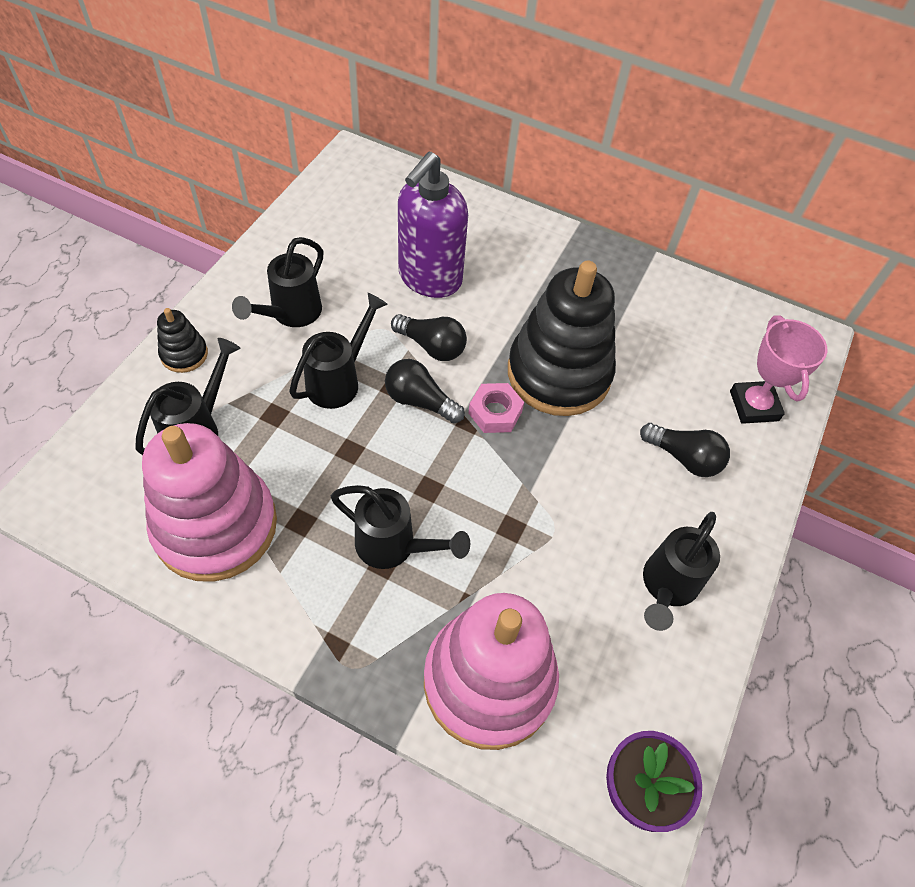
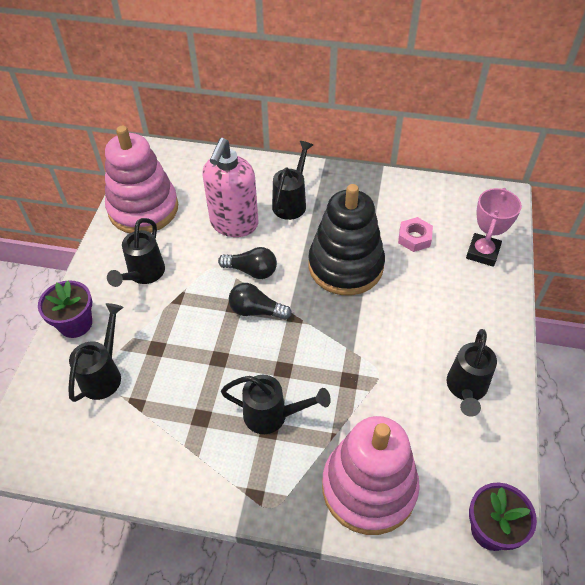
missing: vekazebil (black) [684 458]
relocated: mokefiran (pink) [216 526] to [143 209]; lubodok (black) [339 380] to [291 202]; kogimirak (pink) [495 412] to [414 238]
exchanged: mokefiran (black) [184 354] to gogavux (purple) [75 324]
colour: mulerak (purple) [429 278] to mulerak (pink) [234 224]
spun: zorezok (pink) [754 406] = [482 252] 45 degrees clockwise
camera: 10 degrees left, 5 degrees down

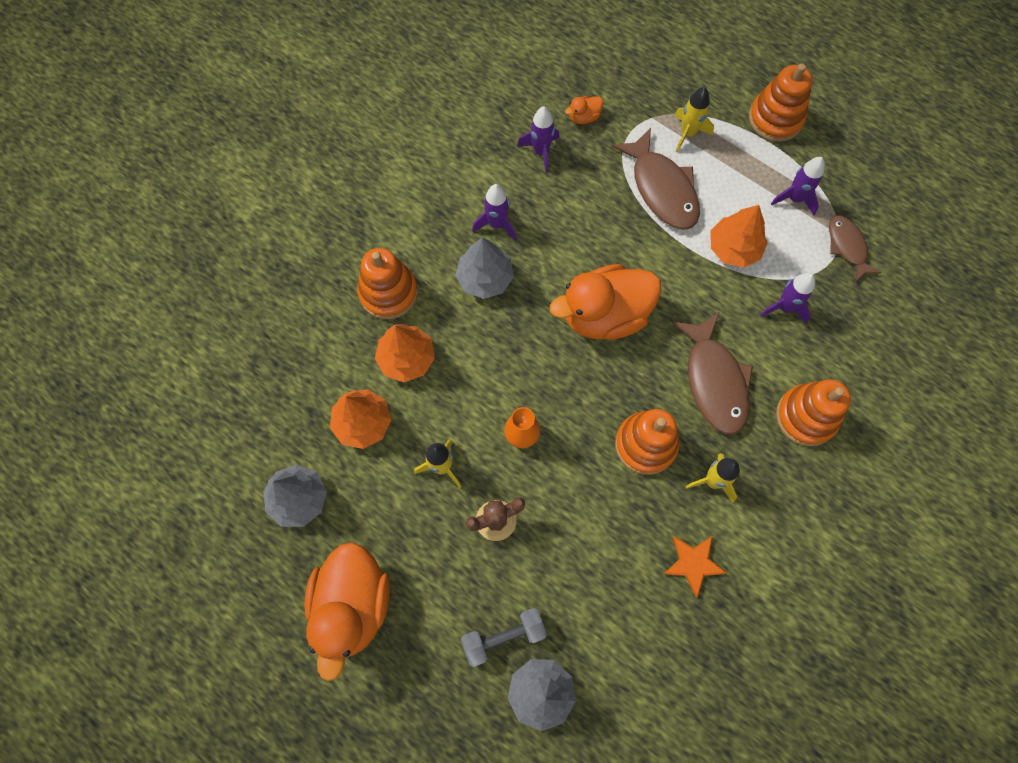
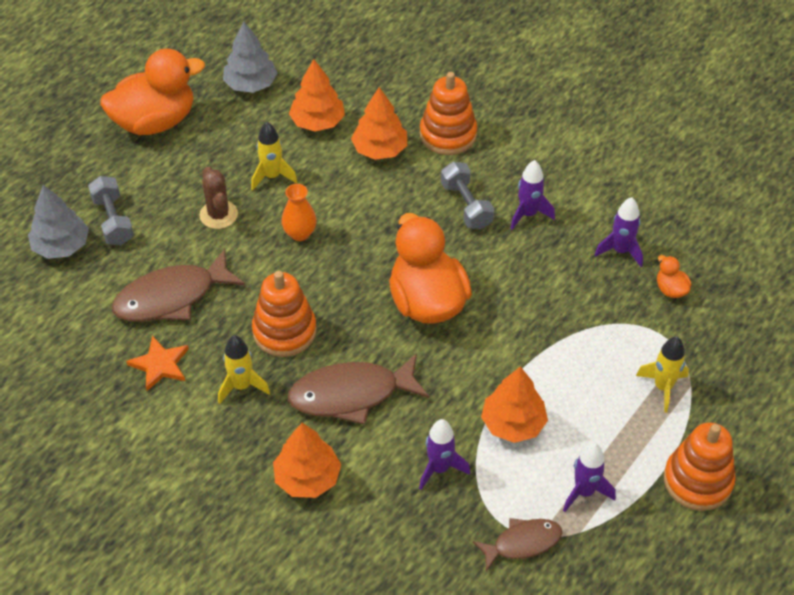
relocated: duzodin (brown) [662 189] to [171 297]
exchanged: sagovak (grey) [485 278] to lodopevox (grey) [466 205]; mokefiran (orange) [806 416] to sagovak (orange) [307 478]
spun: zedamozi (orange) [352 605] = [155 122] 150 degrees clockwise
camera: 90 degrees right, 20 degrees down

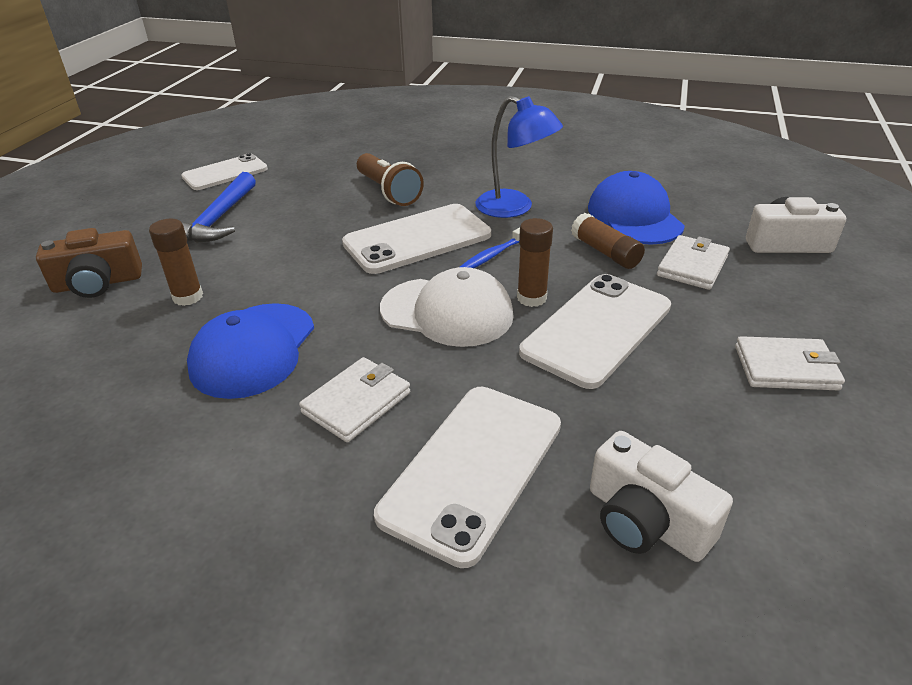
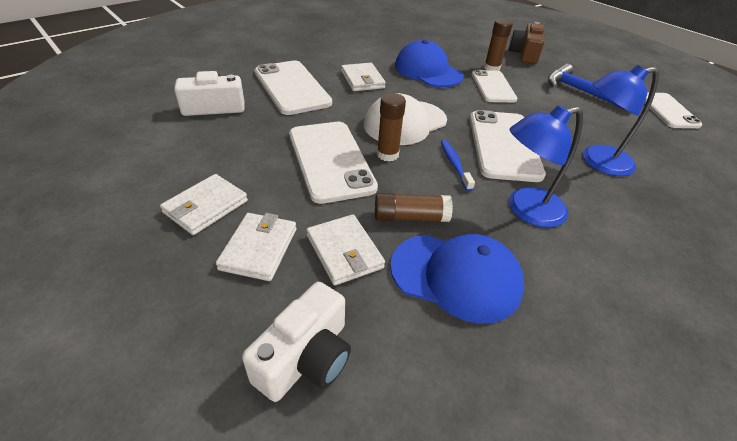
appeared: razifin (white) [259 249]; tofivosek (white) [493 87]
exchanged: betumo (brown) [388 192] to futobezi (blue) [597 162]
camera: 120 degrees right, 5 degrees up

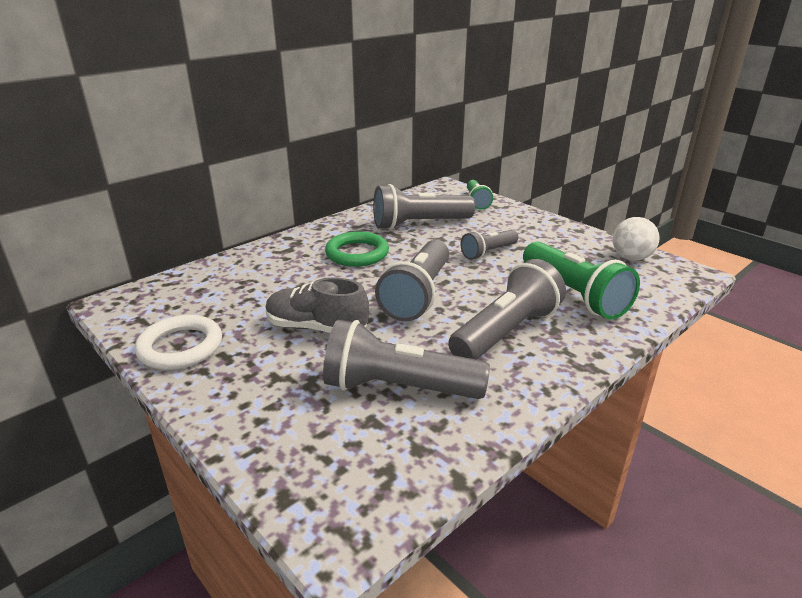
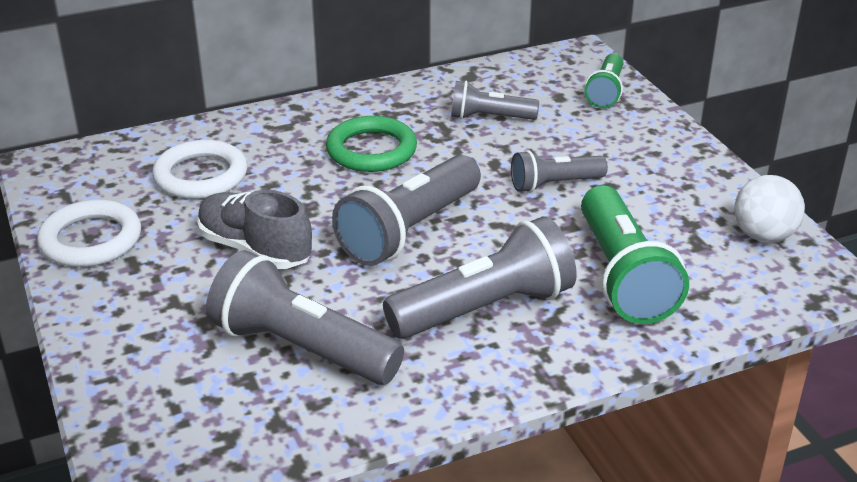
appeared: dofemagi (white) [201 176]
size: betumo (grey) [419 224] = [489 117] x0.58
camera: 20 degrees right, 5 degrees up

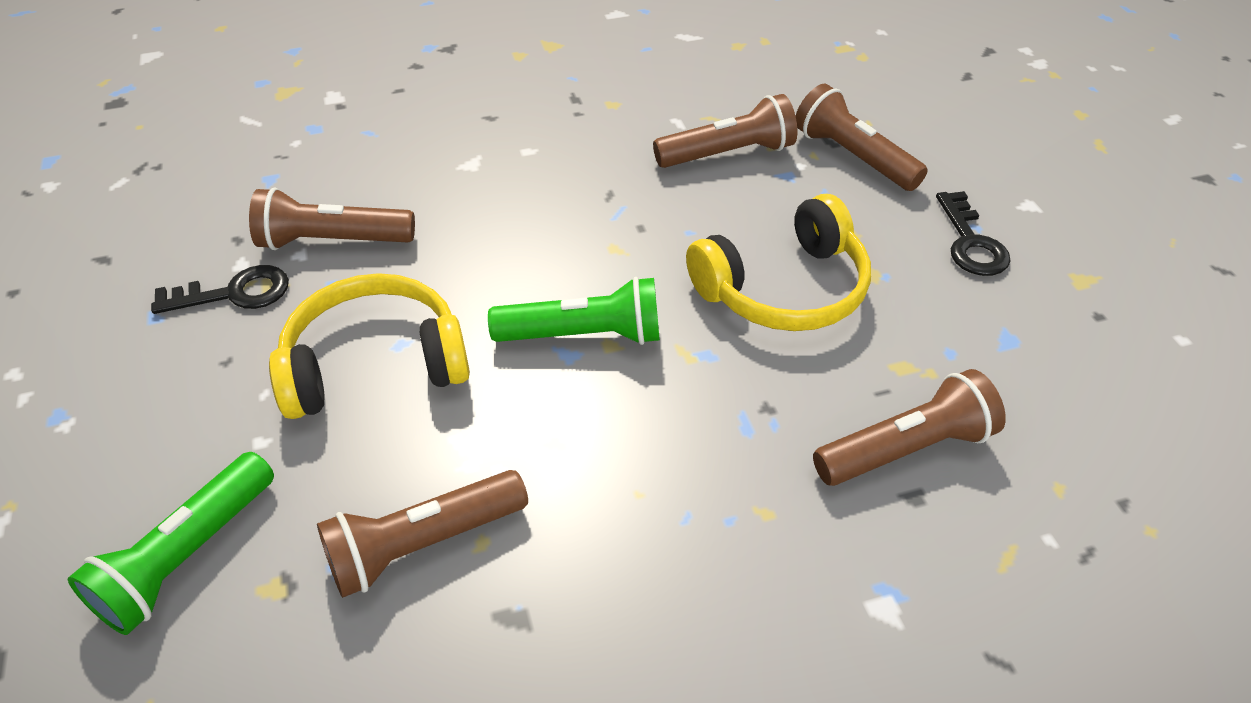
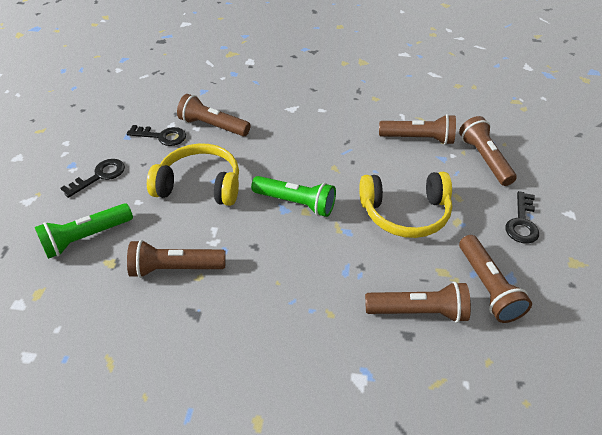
appeared: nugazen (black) [99 176]; betumo (brown) [487 287]
camera: 25 degrees right, 0 degrees up

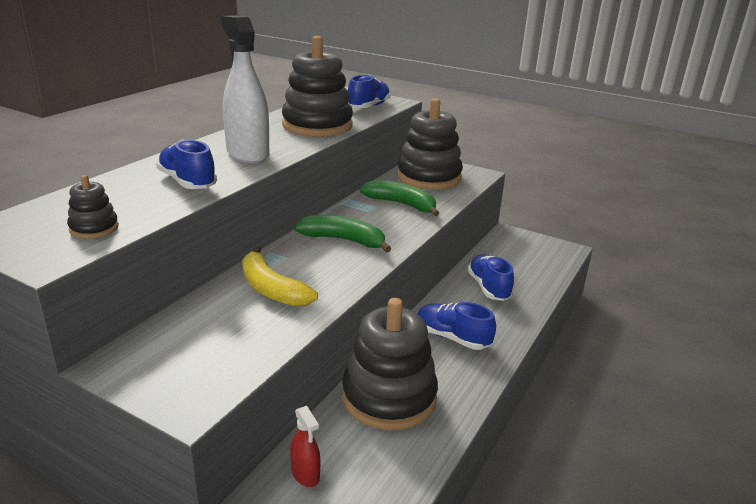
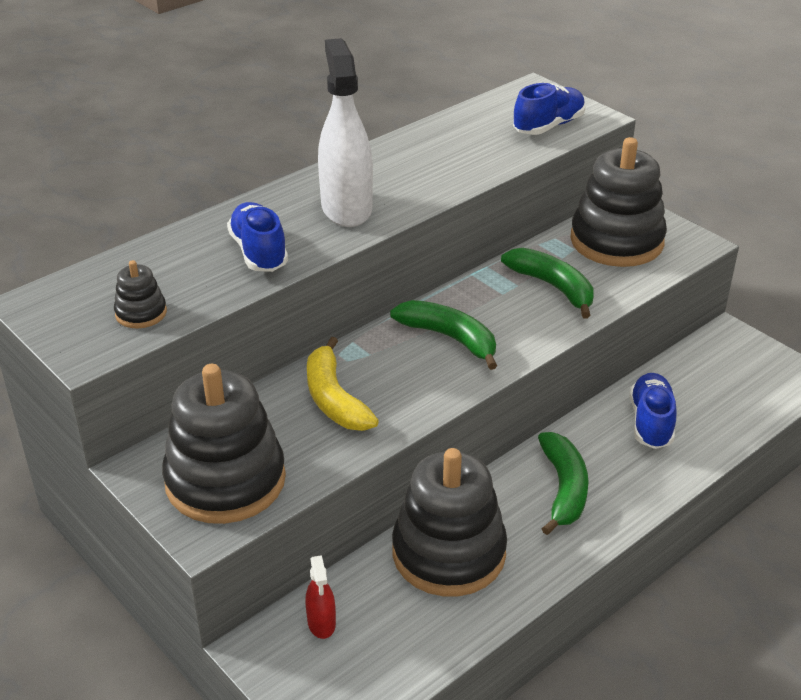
relocated: mokefiran (black) [317 125] to [225 480]
exchanged: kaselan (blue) [452 338] to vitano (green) [563 489]
camera: 20 degrees right, 10 degrees up

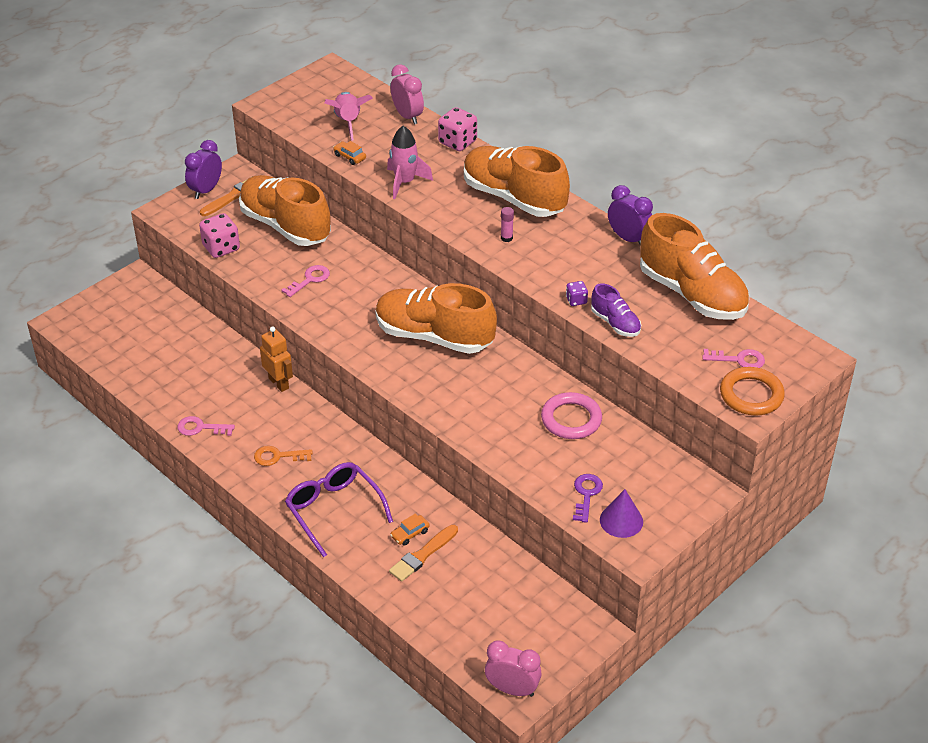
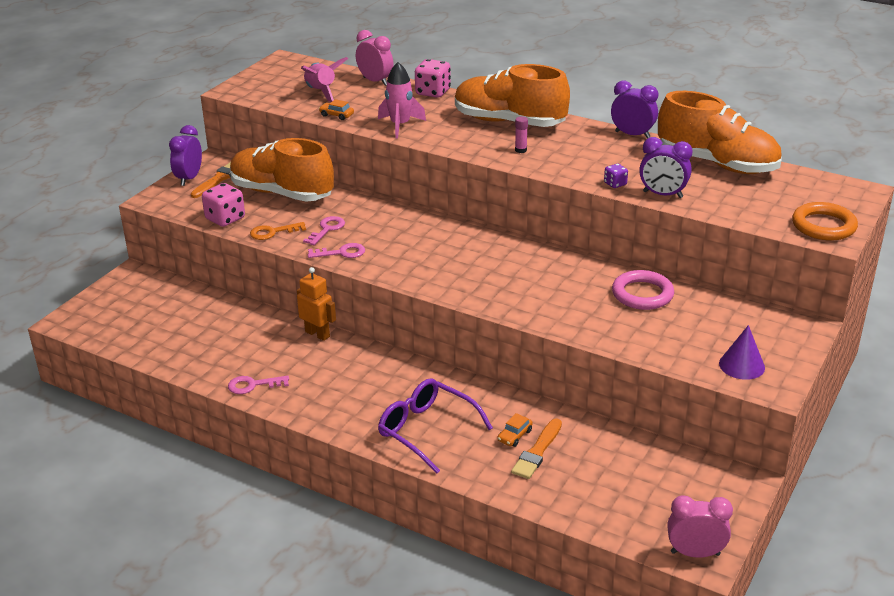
missing: kaselan (orange) [434 336]; nugazen (purple) [586 494]
relocated: nugazen (orange) [278 456] to [273 232]; nugazen (pink) [739 360] to [341 253]
exchanged: kaselan (purple) [615 323] to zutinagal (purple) [662 194]
camera: 15 degrees left, 10 degrees down

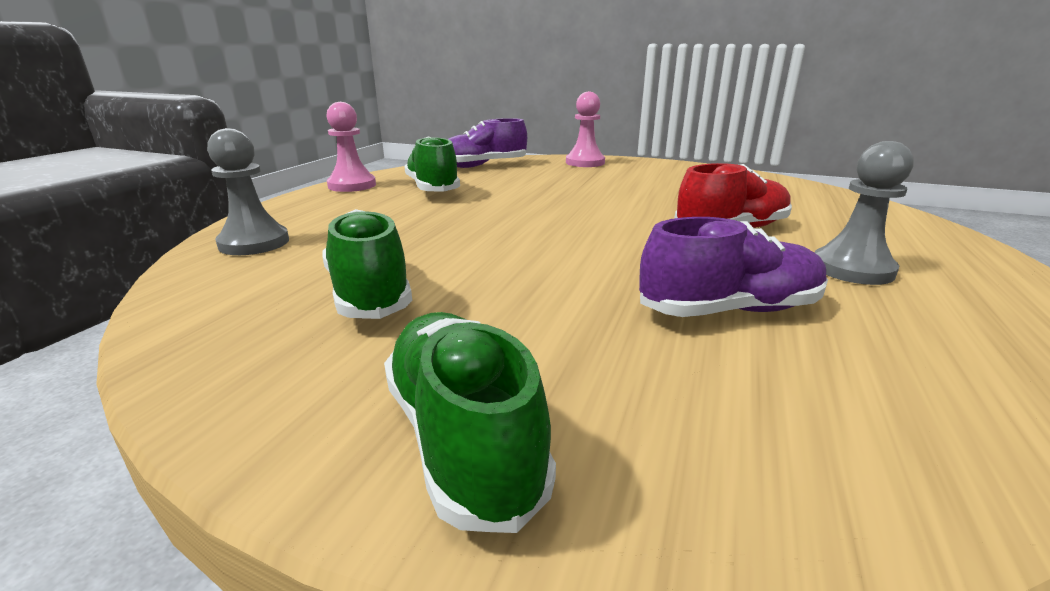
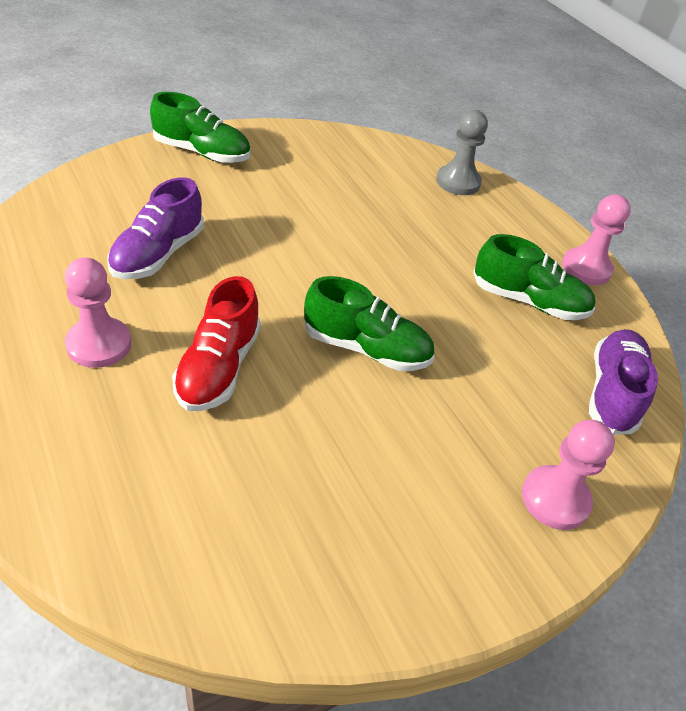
relocated: kaselan (green) [369 293] to [366 348]
colour: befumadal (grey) [852 269] to befumadal (pink) [99 344]
camera: 125 degrees right, 20 degrees up

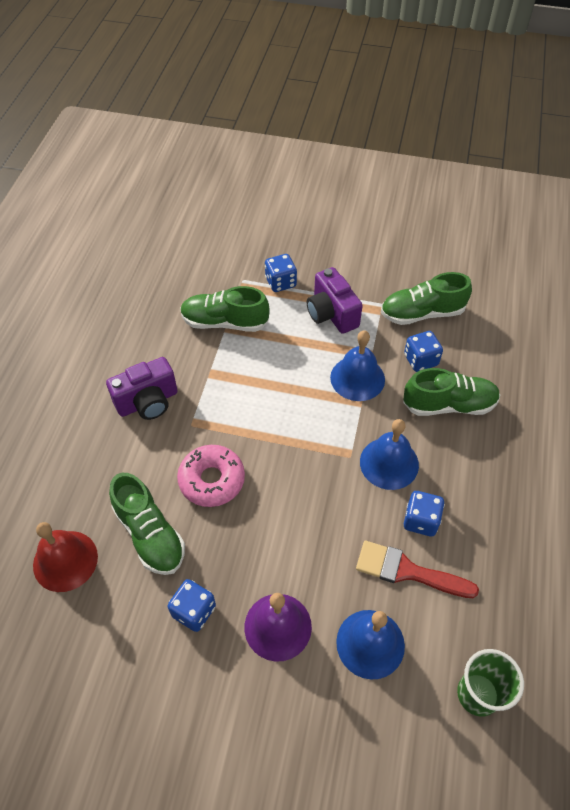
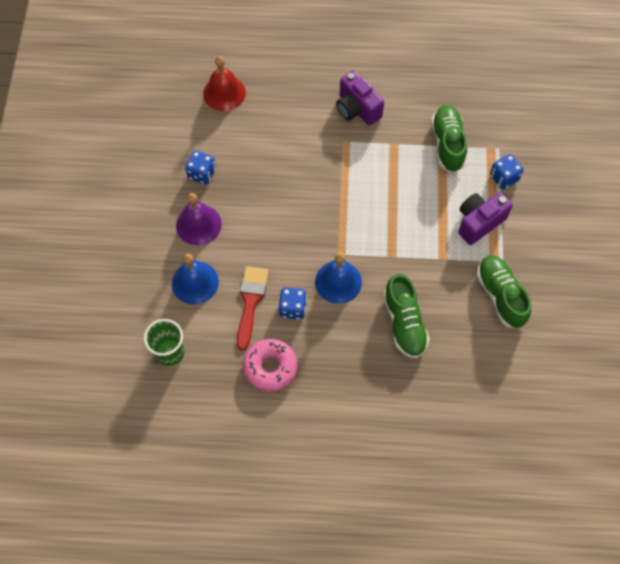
missing: kaselan (green) [150 534]; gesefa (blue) [357 378]; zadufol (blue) [420 360]
relocated: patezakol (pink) [212 480] to [270 367]
camera: 80 degrees right, 10 degrees up

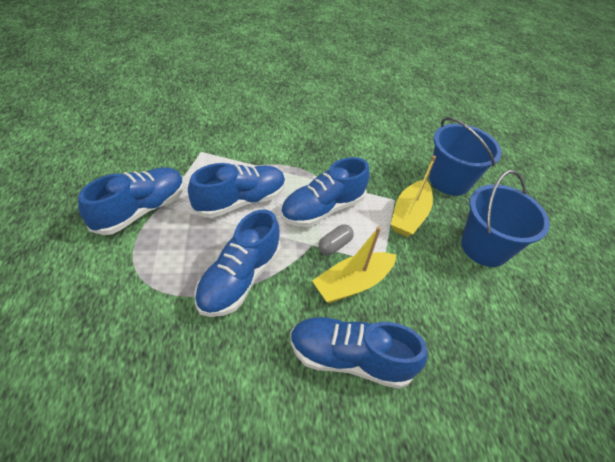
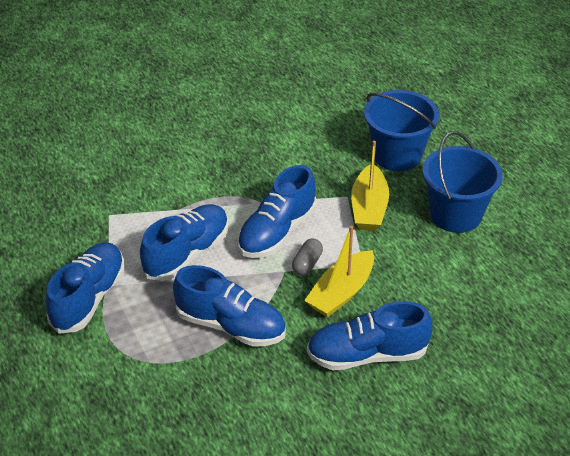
spun: kaselan (blue) [239 278] = [231 326] 75 degrees counterclockwise
camera: 15 degrees left, 5 degrees down

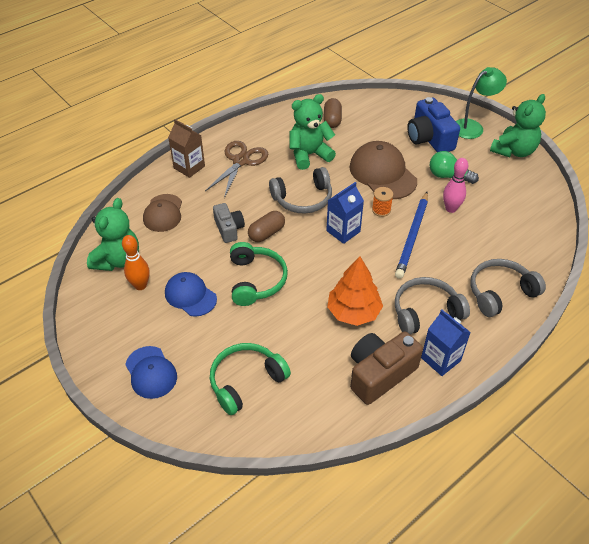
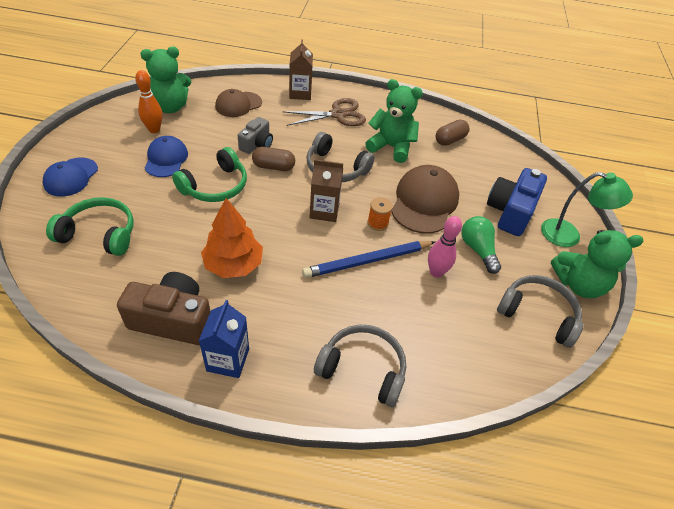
relocated: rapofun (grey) [425 312] to [538 314]
colour: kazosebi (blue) [343 231] to kazosebi (brown) [324 211]
camera: 45 degrees right, 0 degrees up

